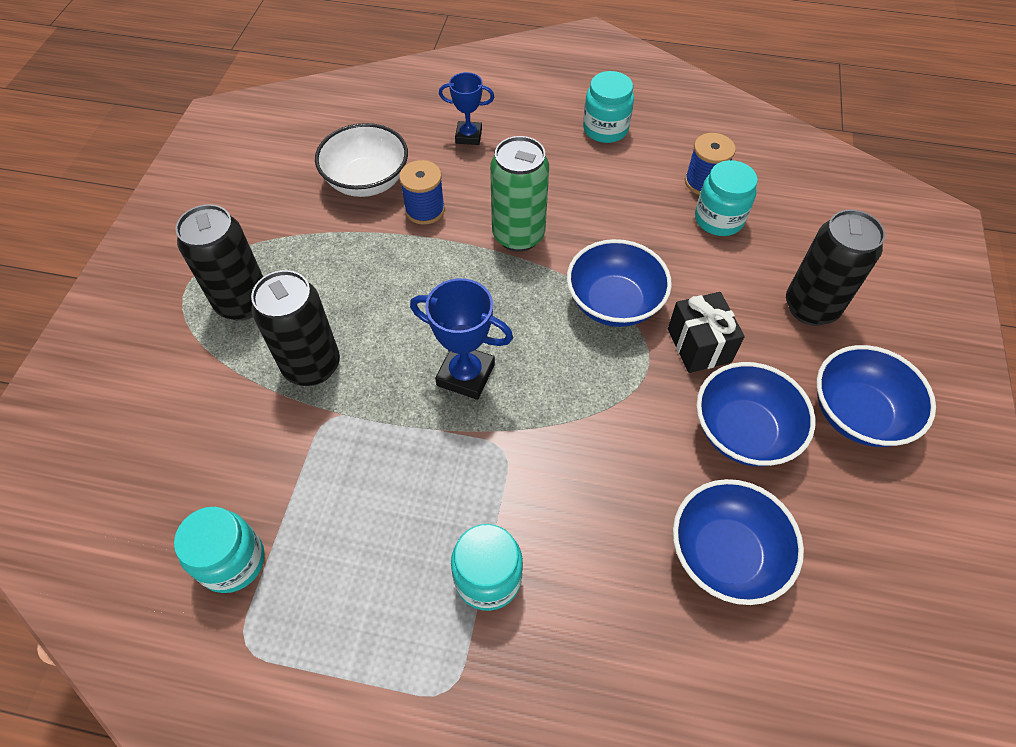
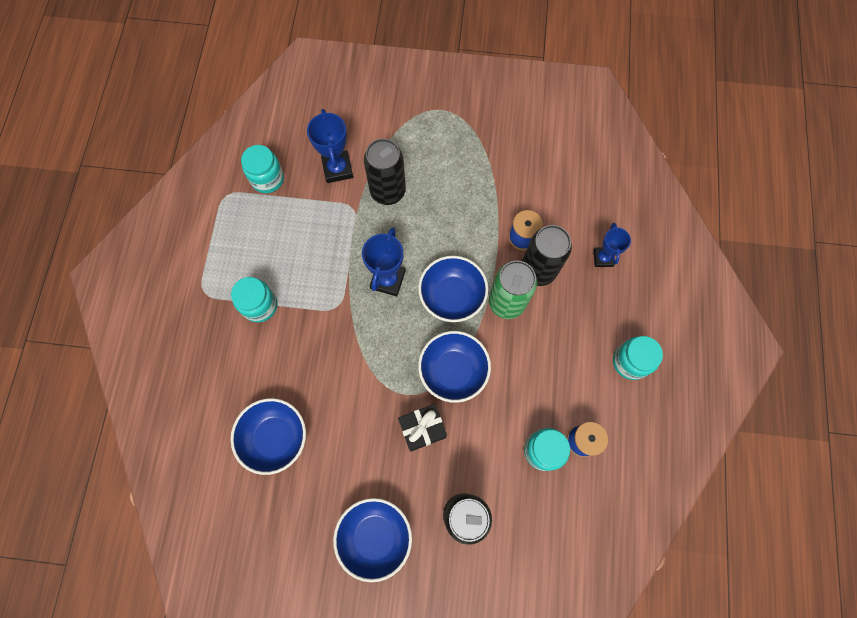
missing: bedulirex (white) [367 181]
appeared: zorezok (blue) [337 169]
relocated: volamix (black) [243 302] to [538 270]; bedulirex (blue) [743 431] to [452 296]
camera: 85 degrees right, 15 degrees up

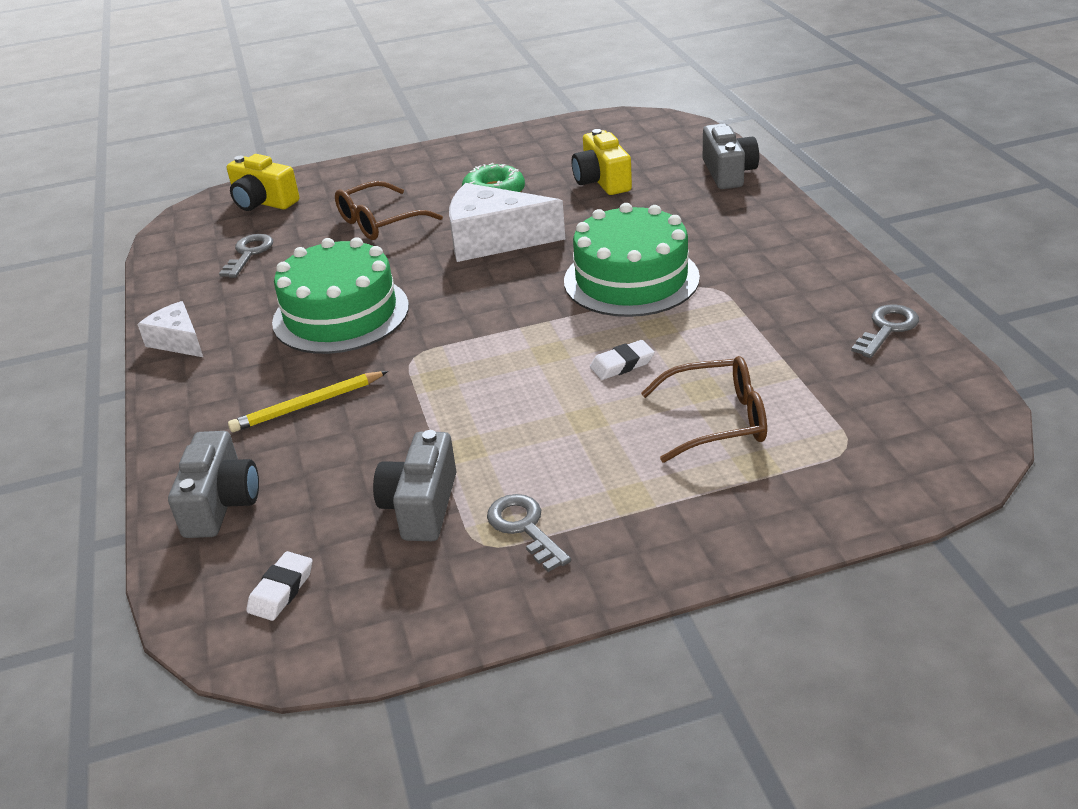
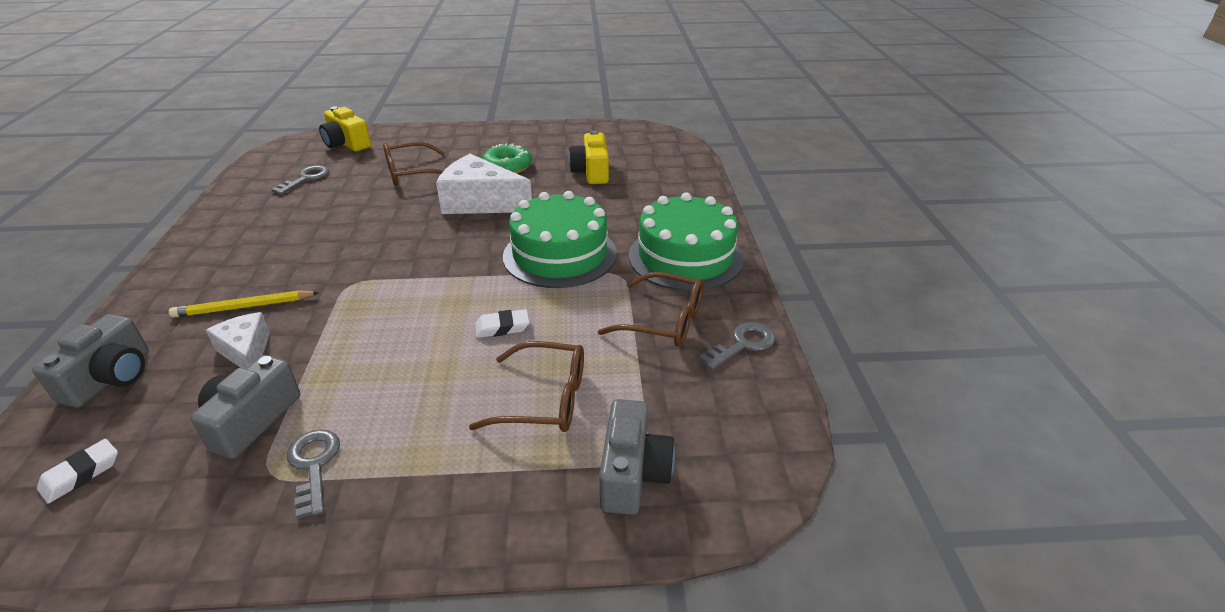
appeared: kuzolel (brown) [664 321]
relocated: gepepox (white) [178 341] to [246 351]; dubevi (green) [341 314] to [685 257]; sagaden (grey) [728 173] to [633 473]
camera: 10 degrees right, 0 degrees up

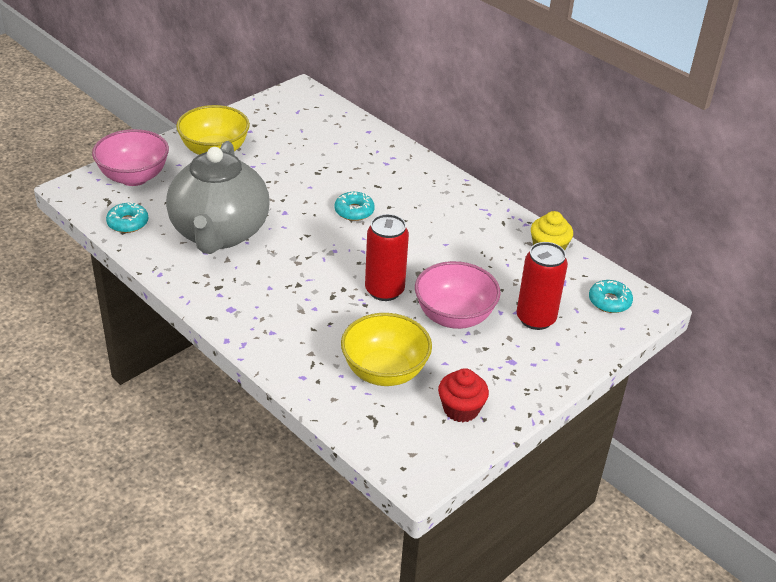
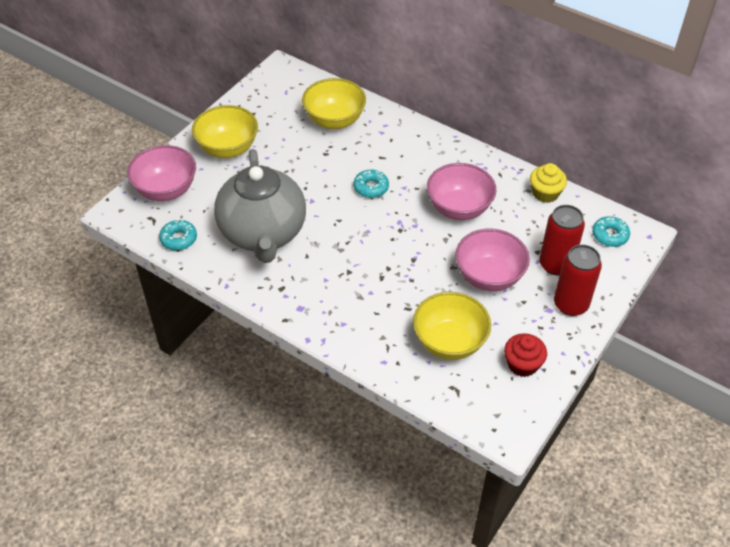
appeared: bedulirex (yellow) [334 120]; bedulirex (pink) [459 208]
relocated: volamix (red) [384 290] to [570 304]
camera: 10 degrees left, 10 degrees up

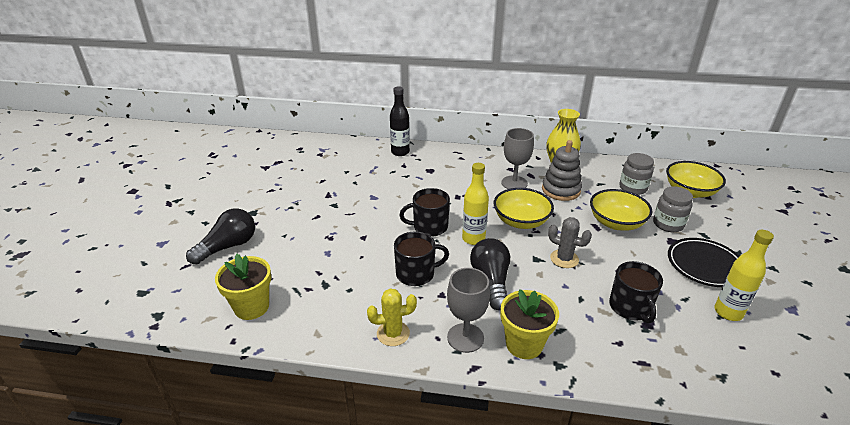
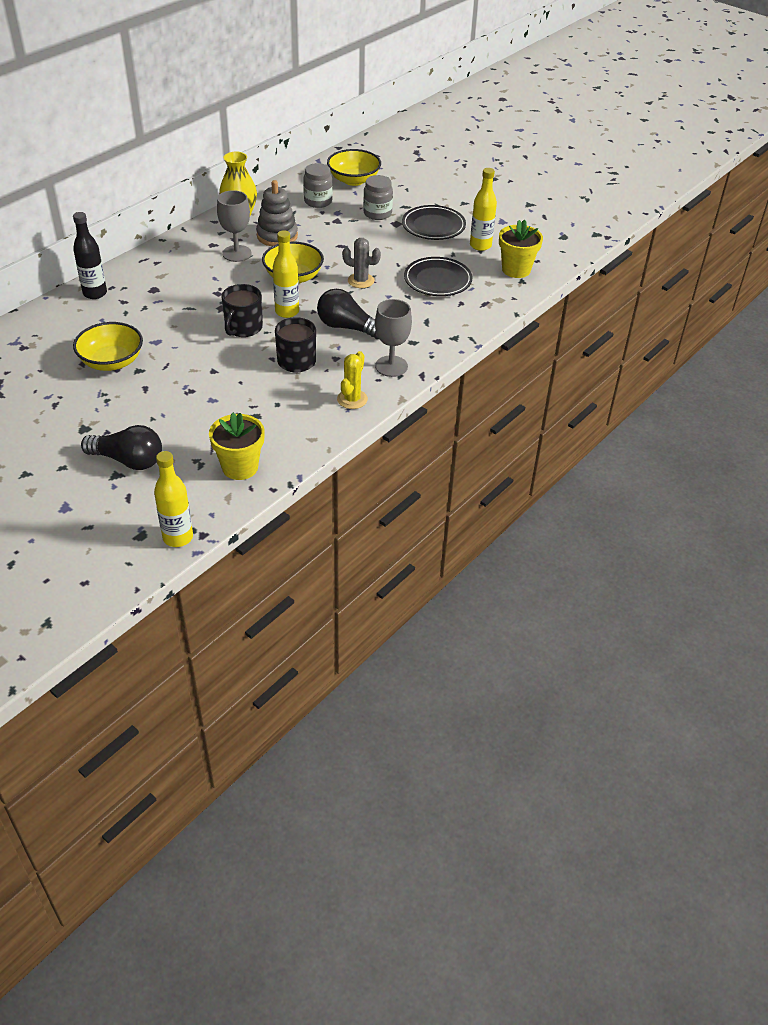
appeared: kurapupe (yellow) [178 537]
relocated: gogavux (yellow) [524 344] to [516 270]; bedulirex (yellow) [616 223] to [112 362]
exchanged: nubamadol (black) [630 308] to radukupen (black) [437 280]
spun: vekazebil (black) [228 247] = [128 460] 120 degrees clockwise; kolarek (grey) [564 259] = [361 281] 45 degrees clockwise
camera: 60 degrees left, 10 degrees up

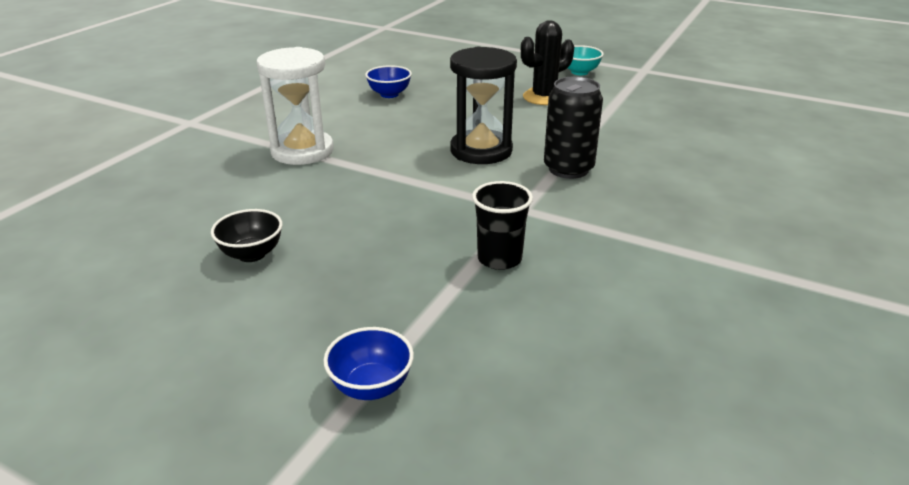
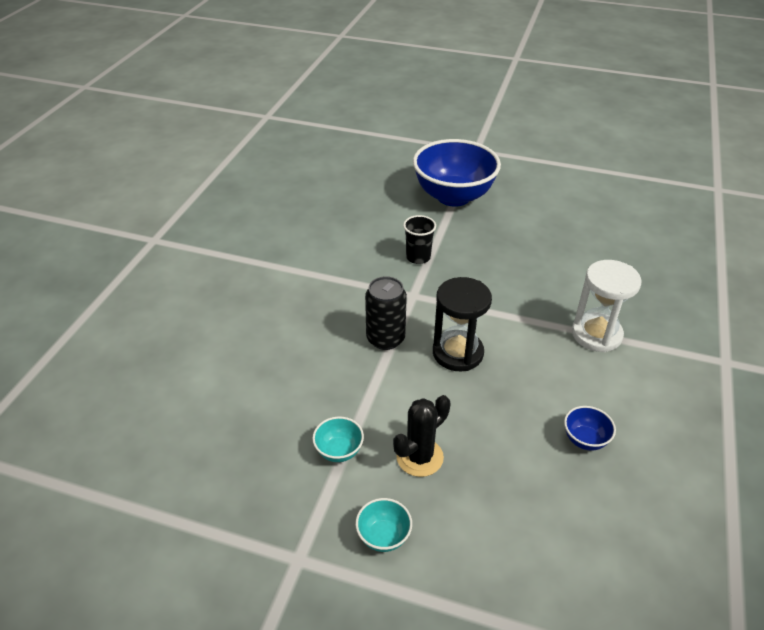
missing: bedulirex (black) [252 254]
appeared: bedulirex (turquoise) [339 451]
size: bedulirex (blue) [371 387] = [453 196] x2.47
camera: 170 degrees right, 10 degrees up

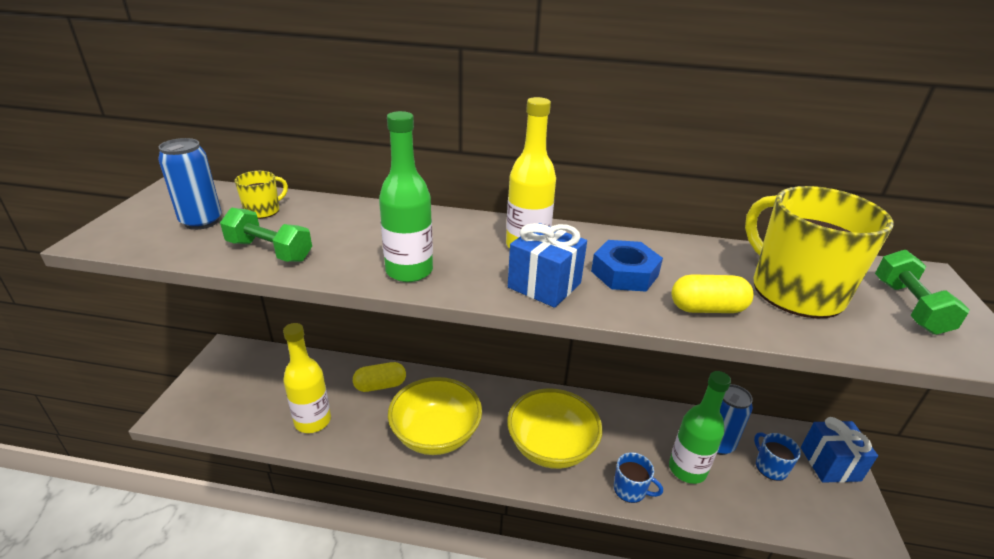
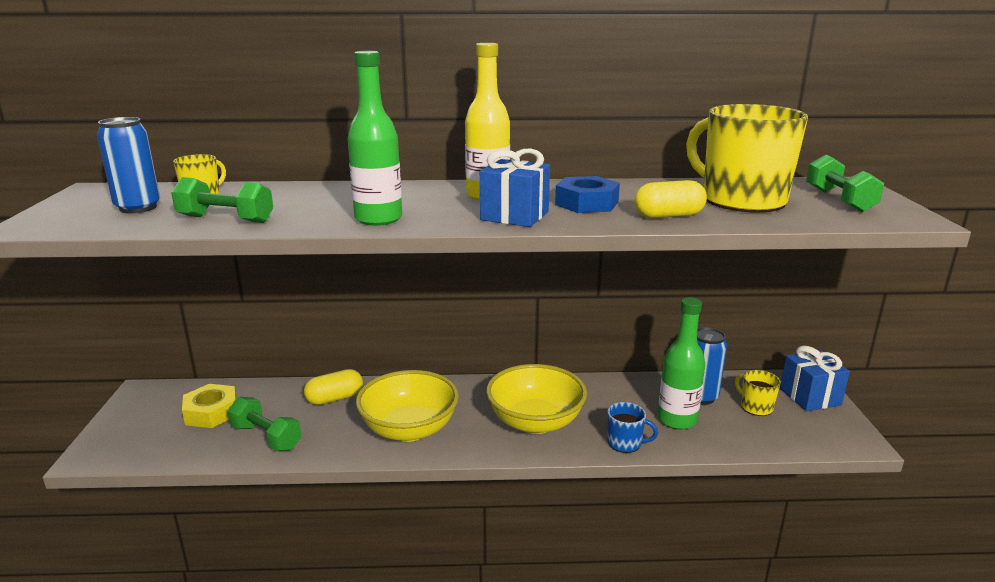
appeared: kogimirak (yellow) [212 412]
exchanged: kurapupe (yellow) [313 421] to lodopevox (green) [266 437]
colour: nubamadol (blue) [770 467] to nubamadol (yellow) [755 407]
camera: 10 degrees left, 10 degrees down

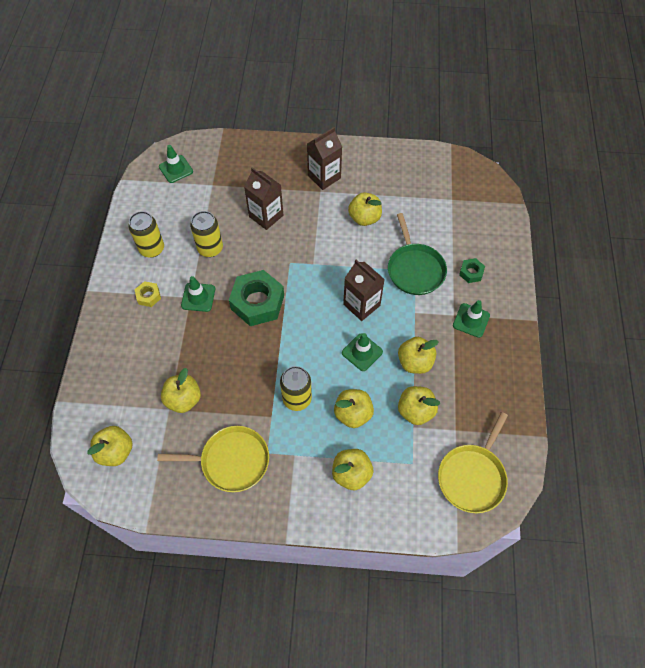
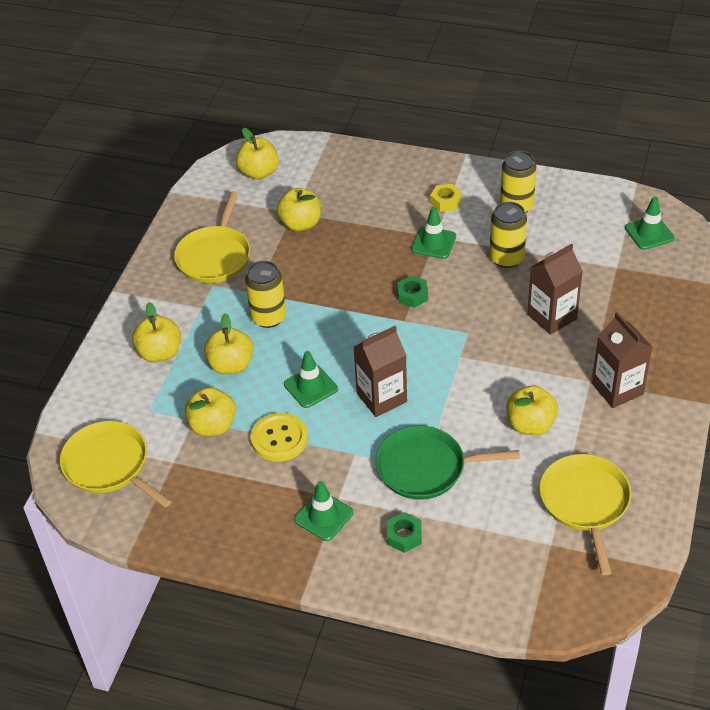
appeared: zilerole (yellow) [585 503]
exchanged: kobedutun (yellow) [415 362] to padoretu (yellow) [279 438]
size: kogimirak (green) [257 302] = [412 295] x0.47
camera: 105 degrees right, 15 degrees down

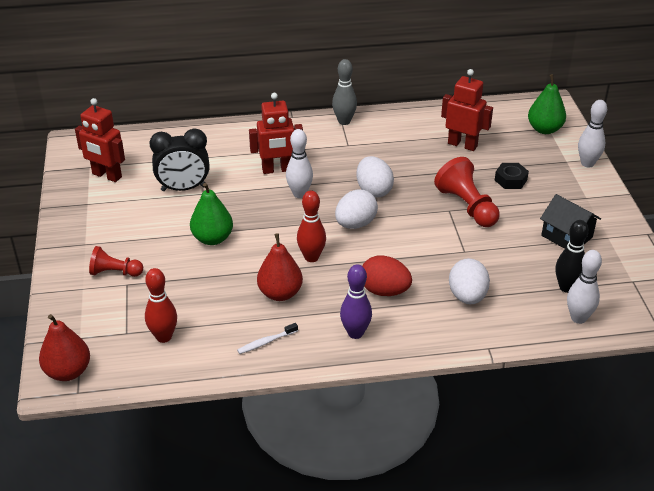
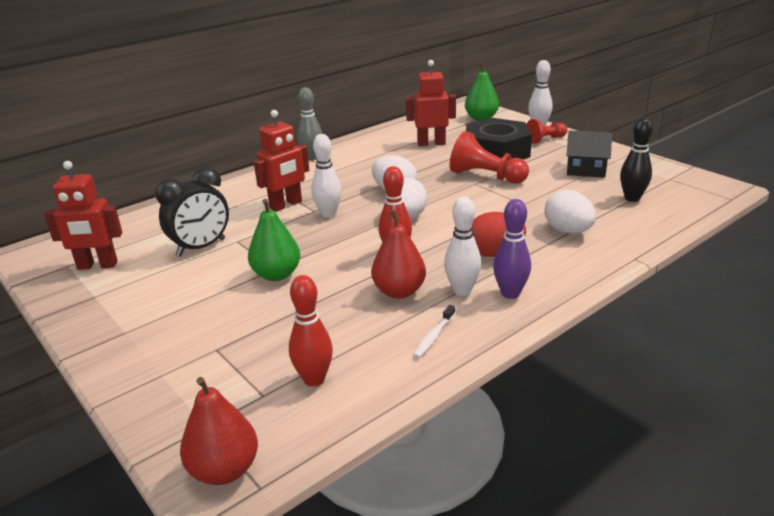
relocated: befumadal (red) [115 272] to [545 139]; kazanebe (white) [578 318] to [462 290]
size: kogimirak (black) [510 180] = [497 152] x2.17
camera: 30 degrees left, 10 degrees down

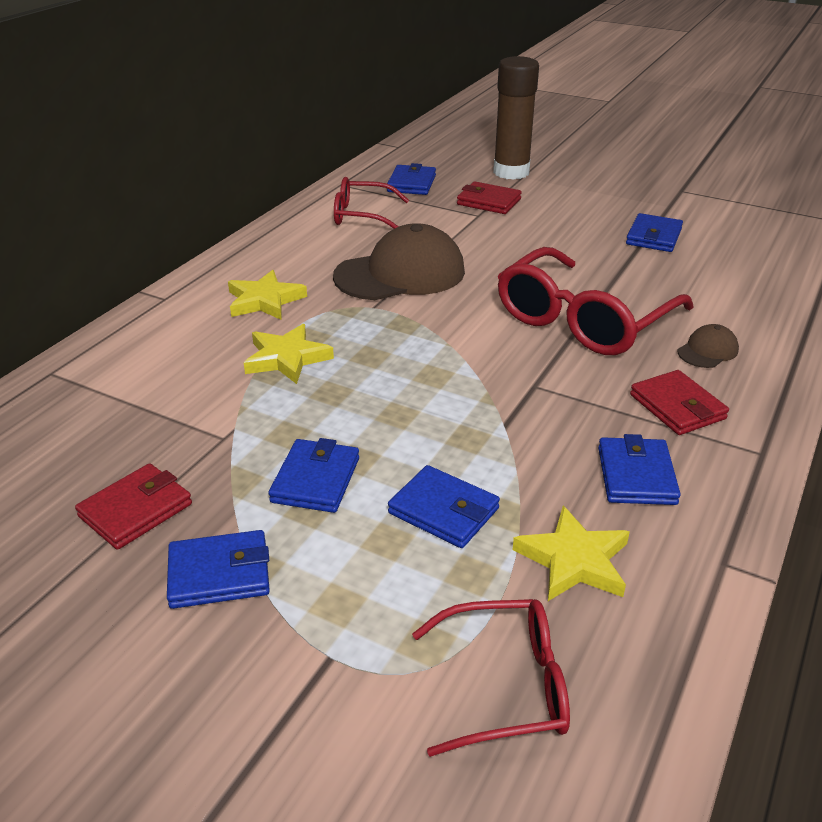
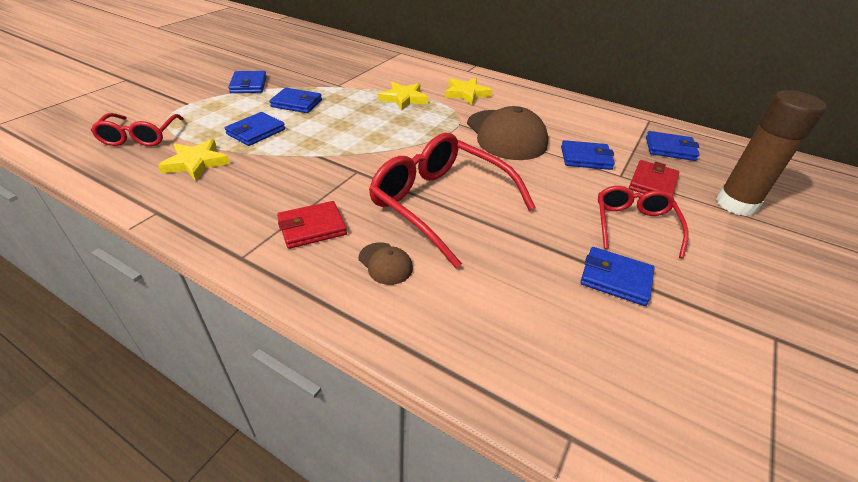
missing: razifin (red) [136 510]
relocated: kuzolel (red) [362 215] to [634 225]; razifin (blue) [636 475] to [585 158]
camera: 90 degrees right, 5 degrees up

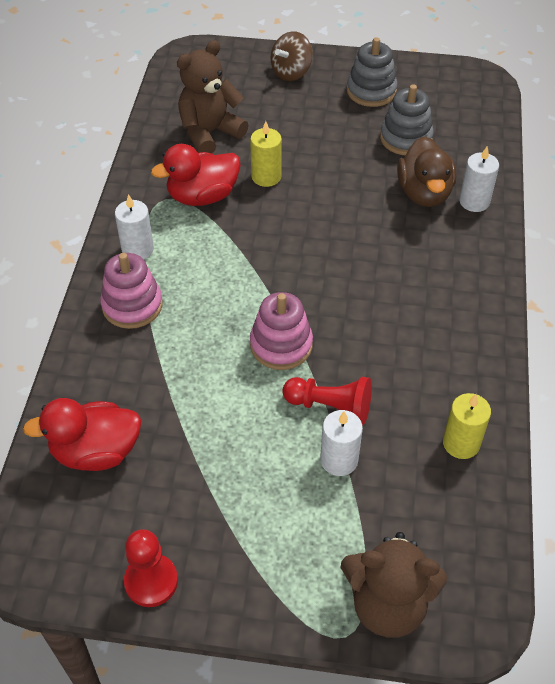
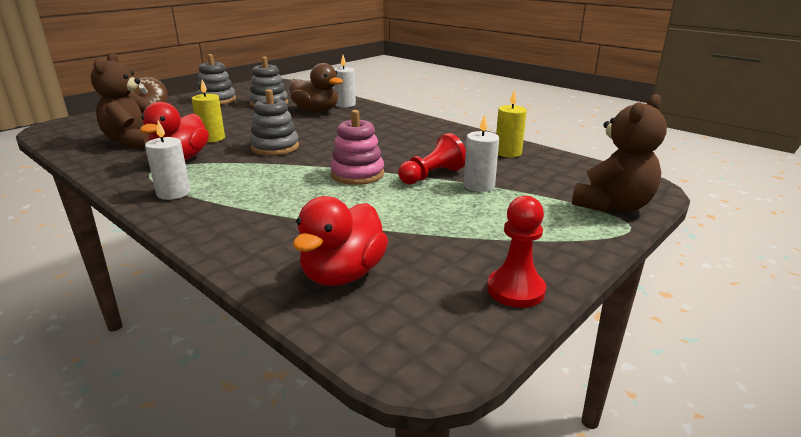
missing: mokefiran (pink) [132 305]
appeared: mokefiran (grey) [275 147]
camera: 55 degrees left, 25 degrees down

